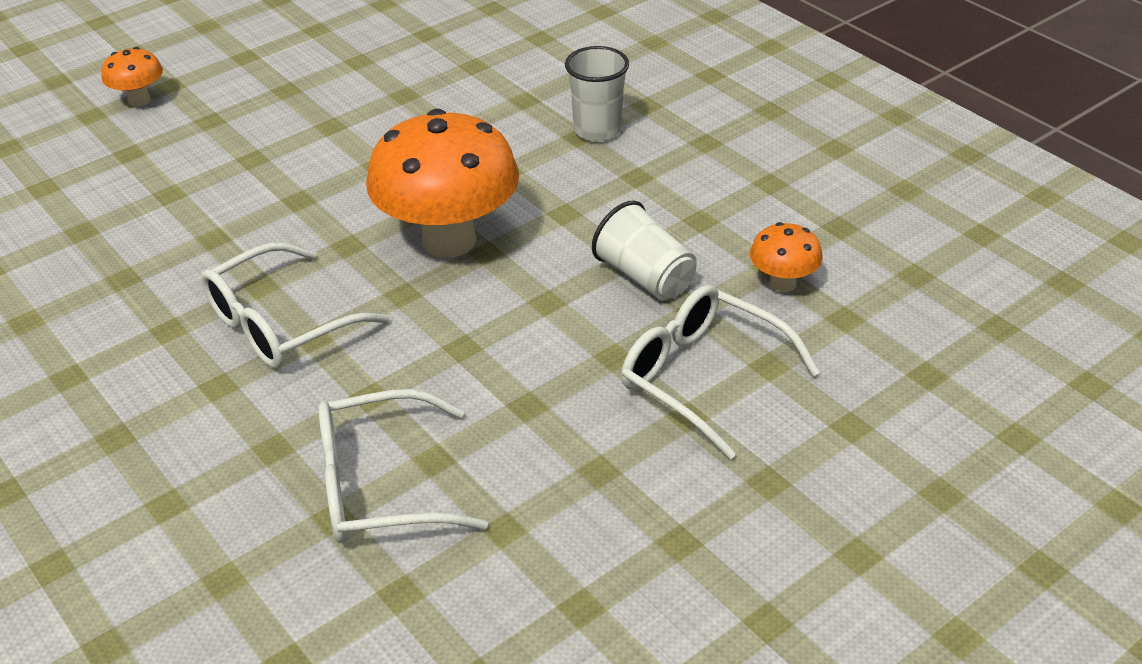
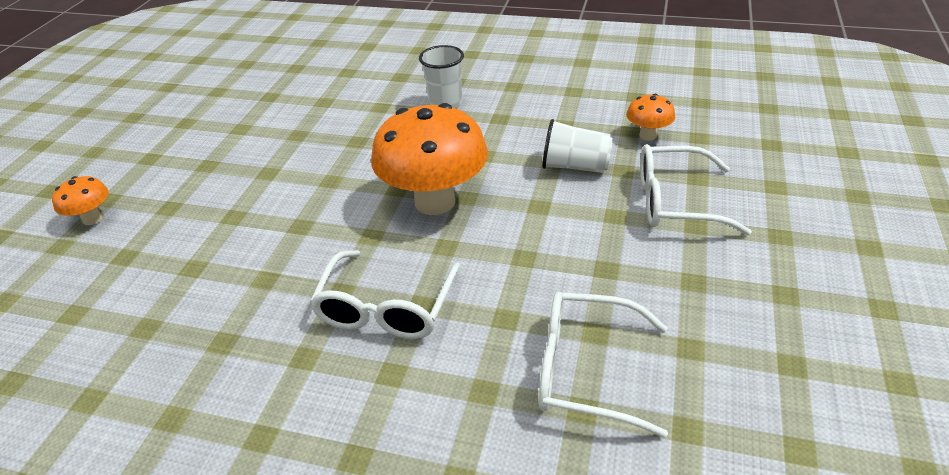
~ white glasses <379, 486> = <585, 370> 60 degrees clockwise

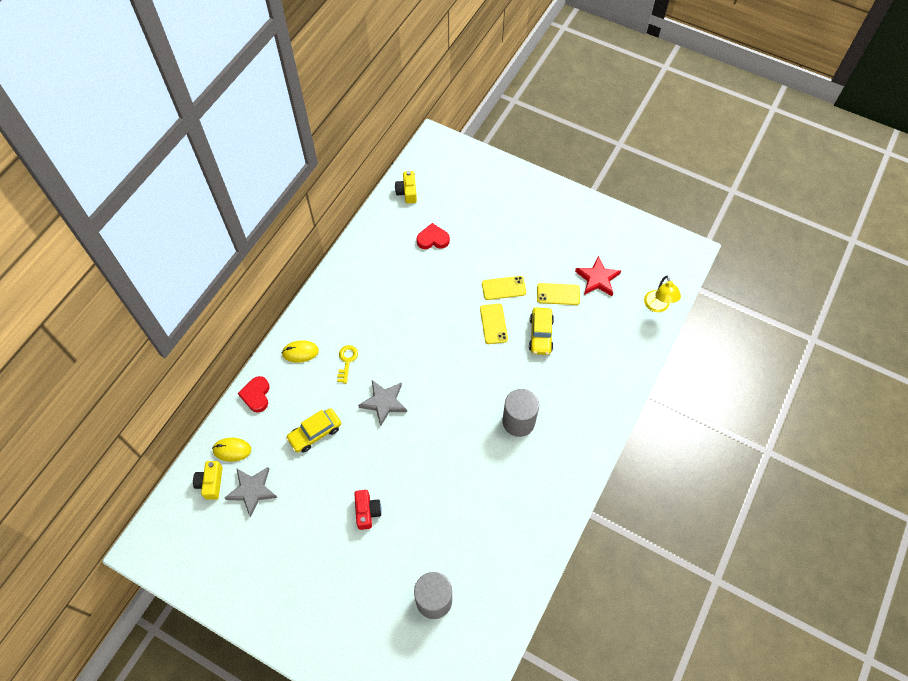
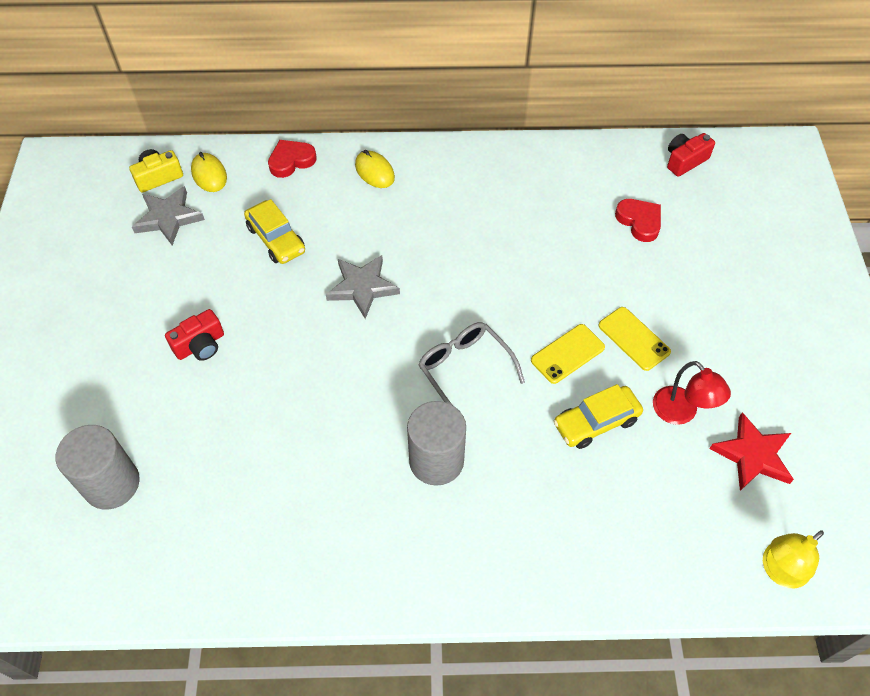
~ yellow car <315, 433> = <276, 239> 150 degrees counterclockwise
- yellow key <347, 361>
~ yellow camera <407, 192> to red camera <685, 161>
~ yellow phone <558, 294> to red lamp <681, 413>
+ grey glasses <465, 370>

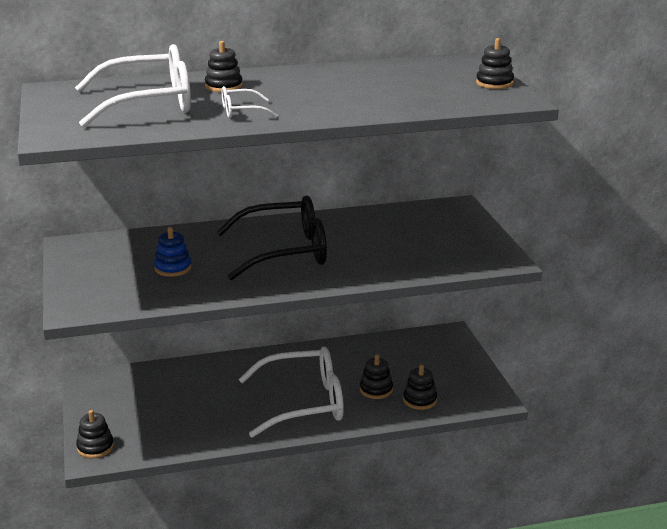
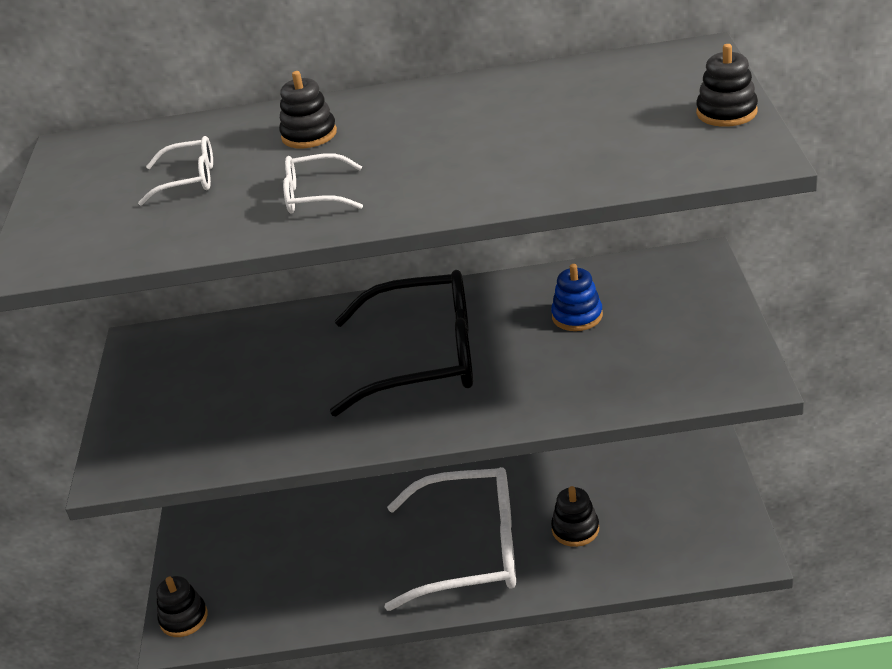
~ white glasses <147, 104> = <188, 180> x0.45
~ blue stacking toy <173, 268> to <577, 316>
- black stacking toy <420, 400>

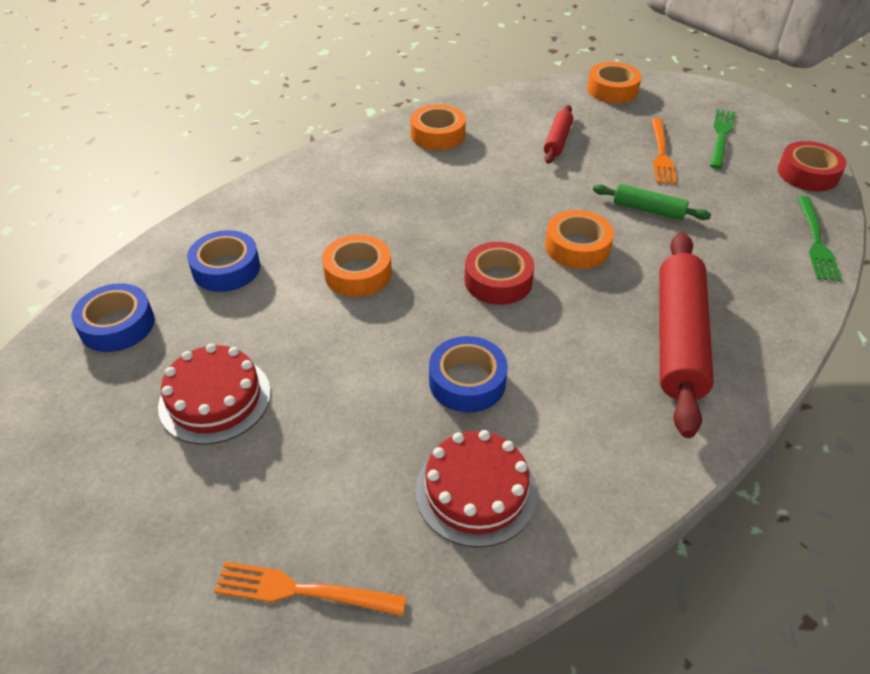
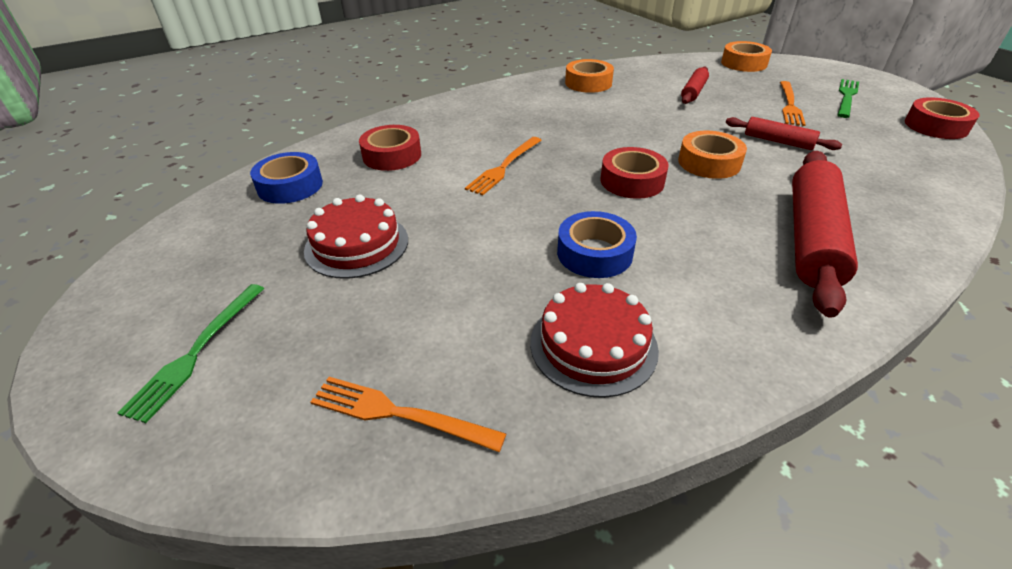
~ blue tape <226, 268> to red tape <392, 155>
~ orange tape <358, 273> to orange fork <504, 167>
~ green rolling pin <648, 210> to red rolling pin <778, 141>
~ green fork <816, 241> to <197, 351>

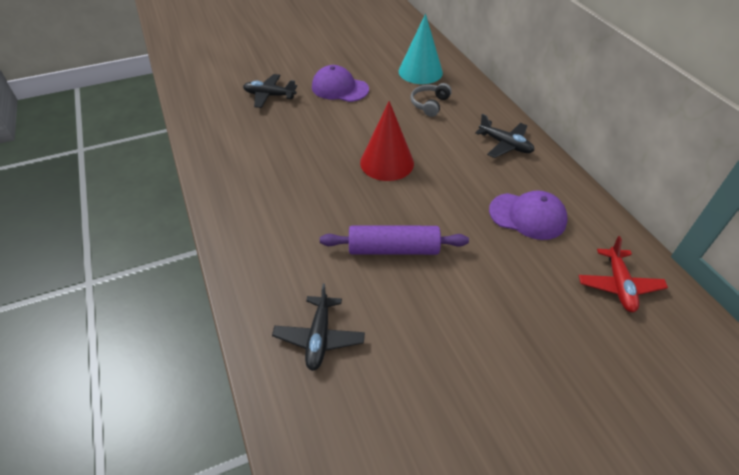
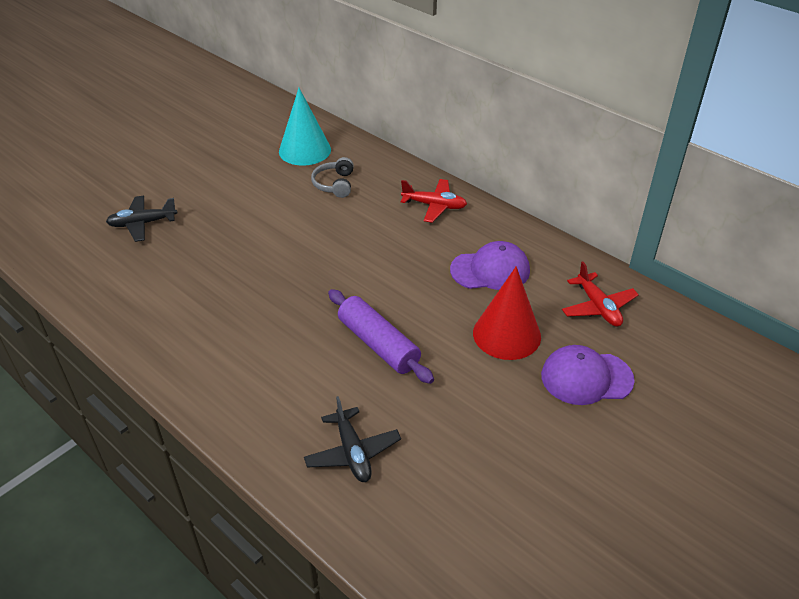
~ purple cap <339, 88> to <586, 378>
~ purple rolling pin <393, 249> = <378, 344> 75 degrees clockwise
~ red cone <387, 162> to <506, 334>
~ black plane <505, 144> to red plane <434, 206>

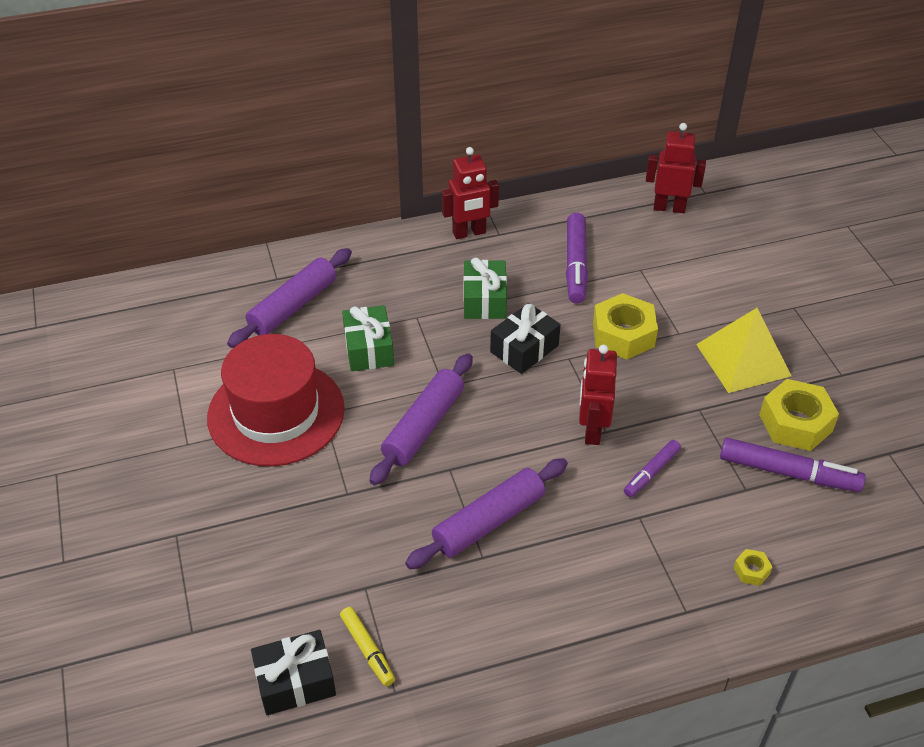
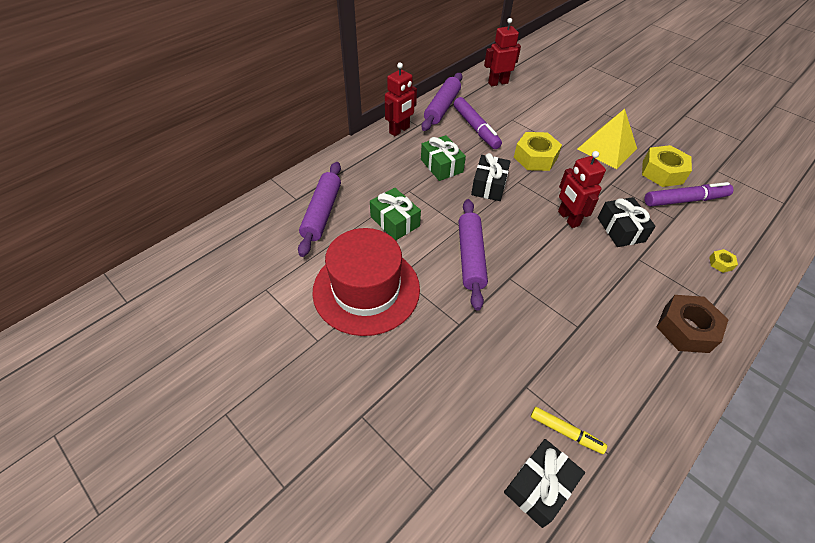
~ purple rolling pin <489, 521> to <442, 107>
~ purple marker <651, 472> to black gift <621, 229>
+ brown nut <686, 329>

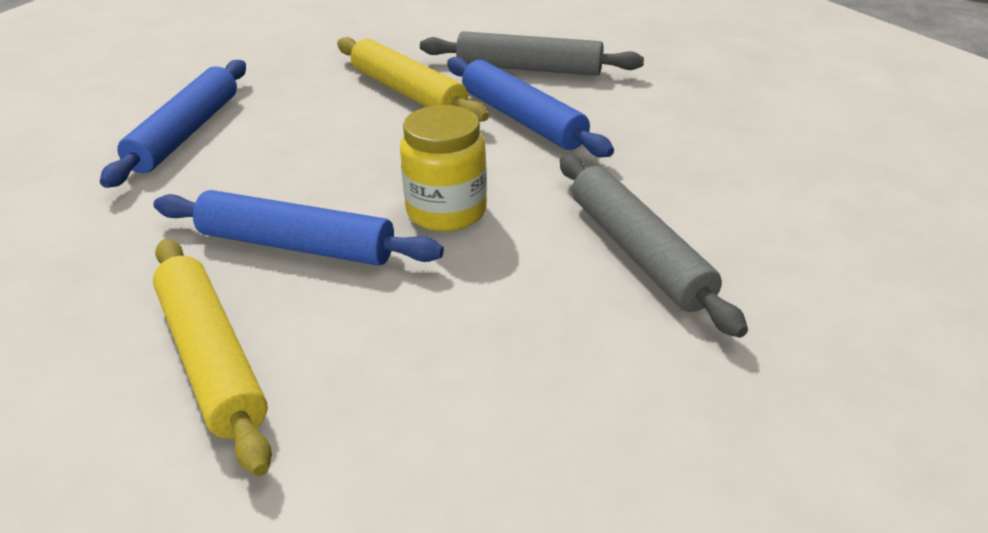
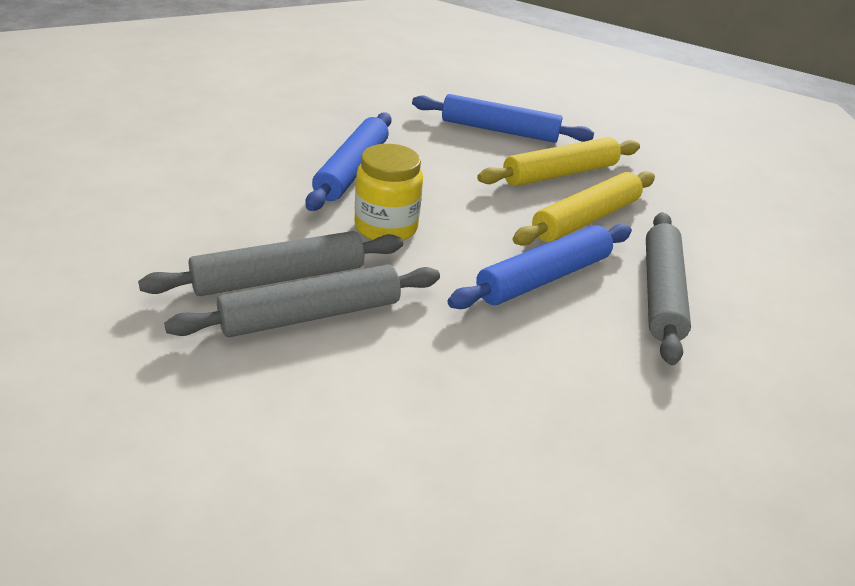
~ yellow rolling pin <211, 358> to <560, 173>
+ grey rolling pin <279, 278>

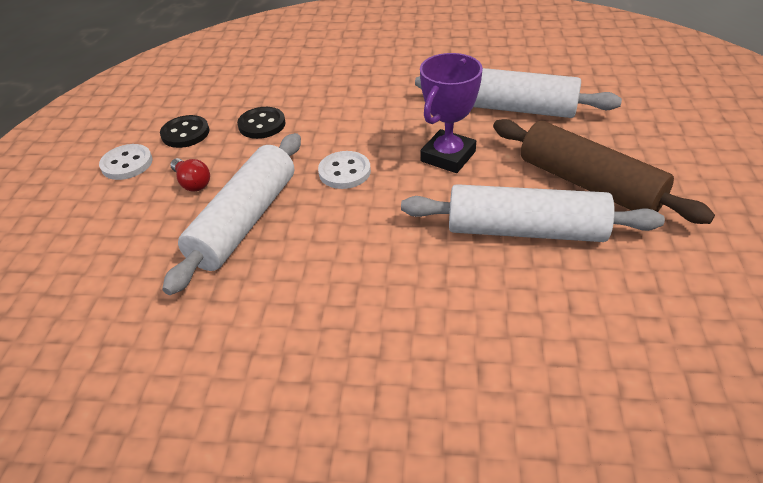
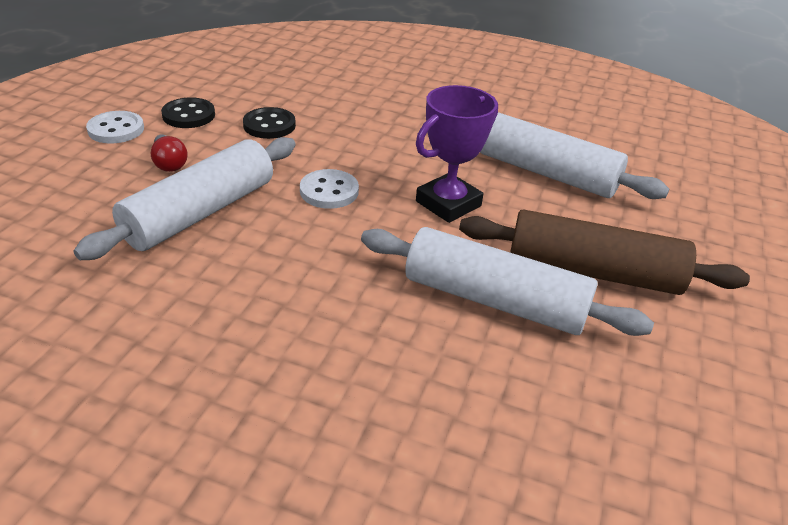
~ brown rolling pin <589, 184> = <593, 272> 45 degrees counterclockwise

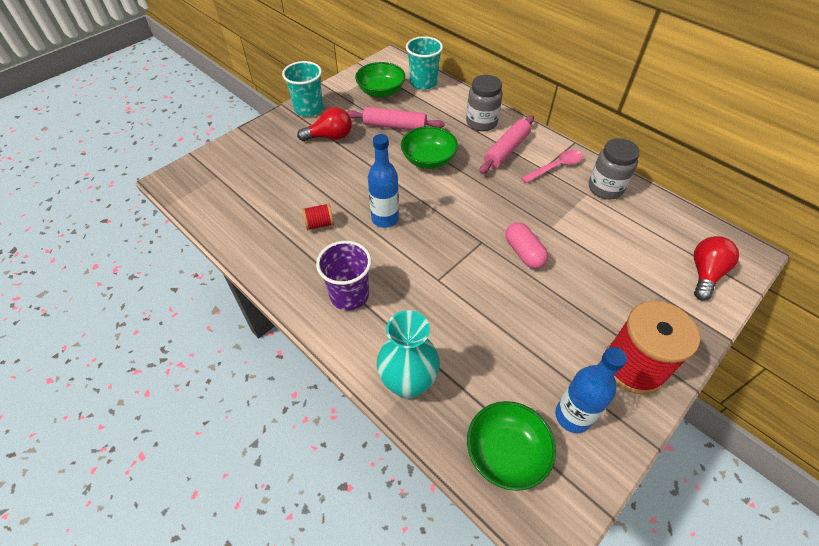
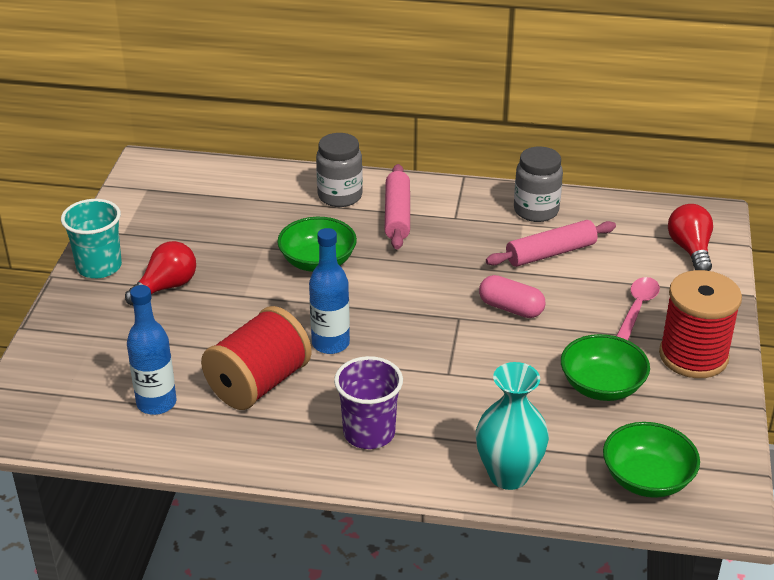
~ red spool <319, 224> = <258, 383> x2.25
~ pink rolling pin <395, 126> to <551, 253>
~ green bowl <381, 91> to <602, 386>
- turquoise cup <423, 83>
~ pink spoon <556, 167> to <637, 309>
~ blue bottle <572, 416> to <156, 403>

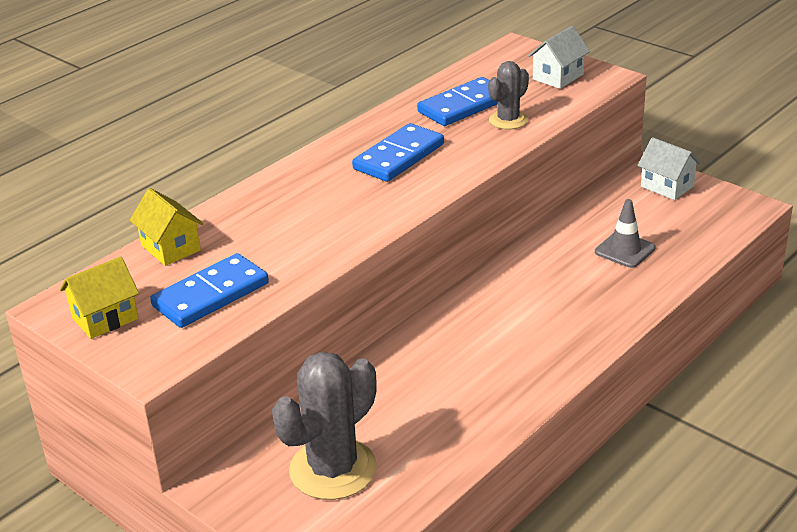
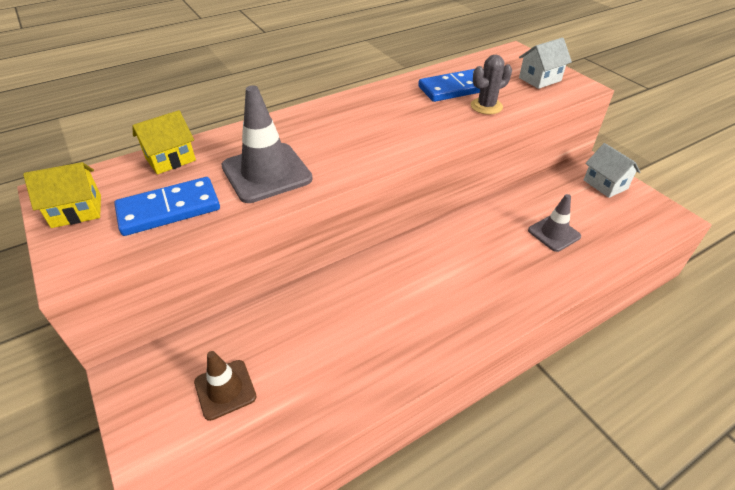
~ yellow house <170, 248> = <170, 159> 75 degrees clockwise
~ grey cactus <333, 469> to brown traffic cone <225, 389>
- blue domino <398, 156>
+ grey traffic cone <266, 173>

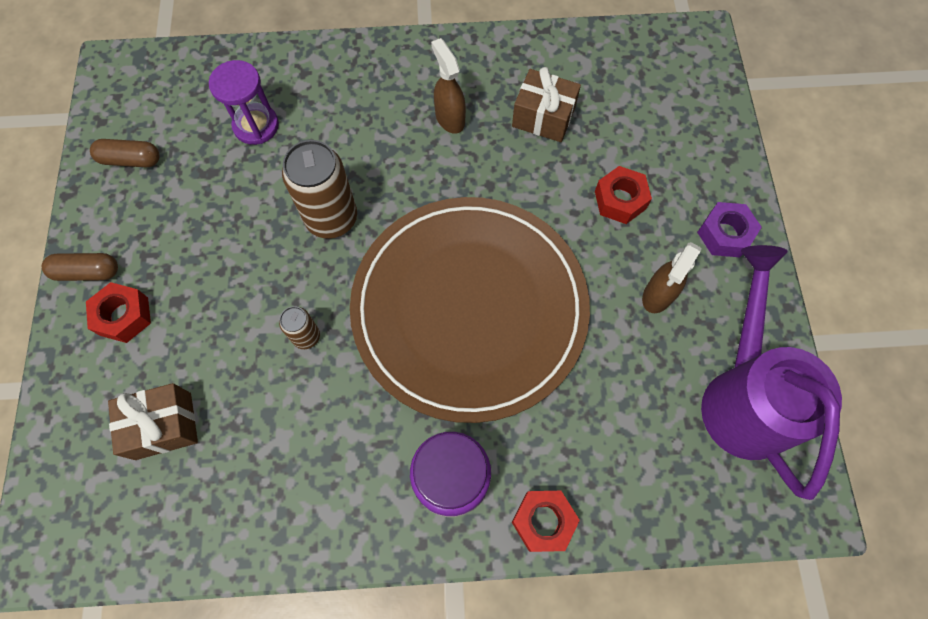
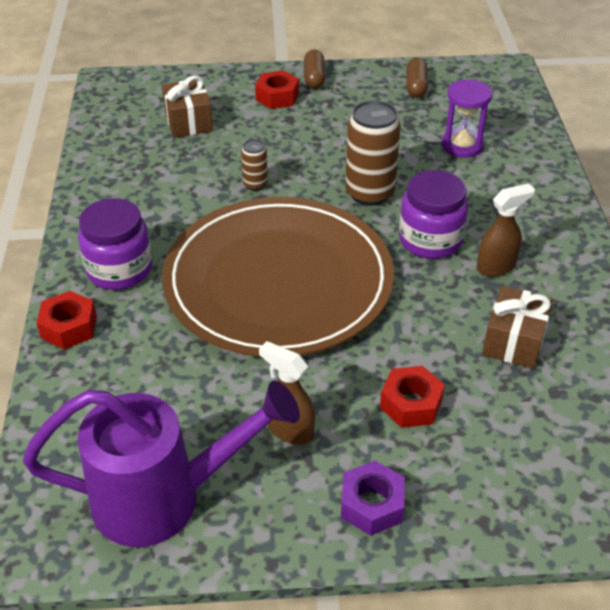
+ purple jar <430, 240>

